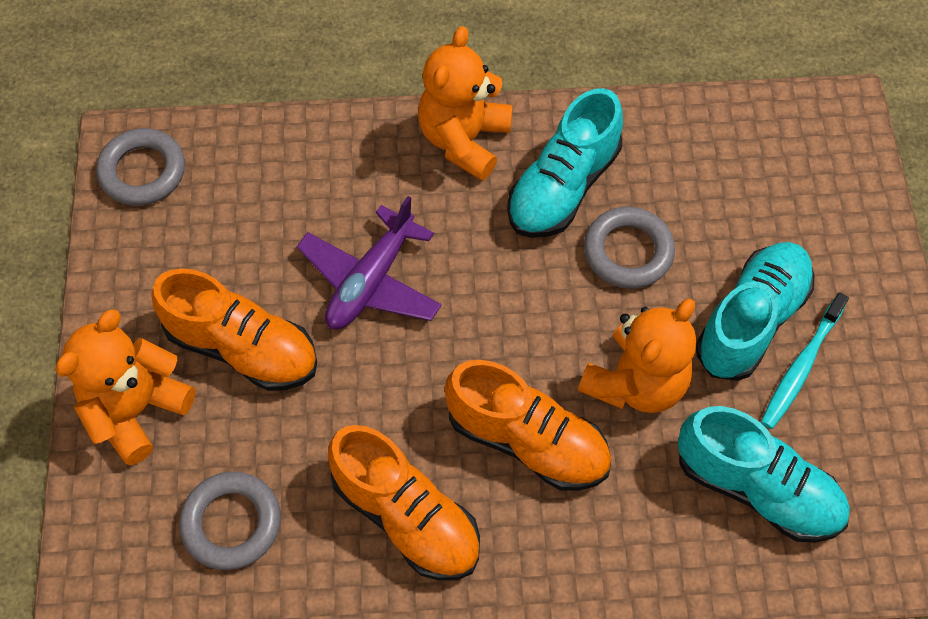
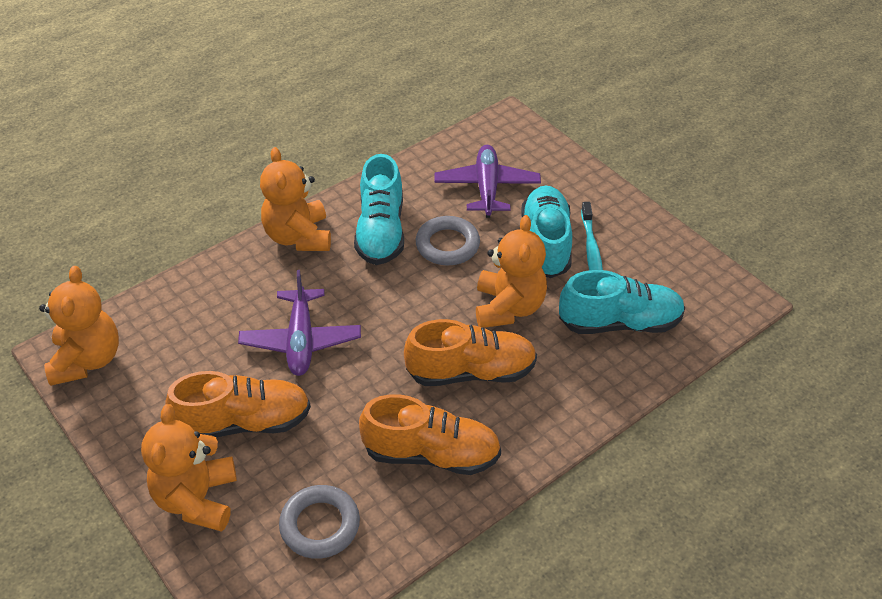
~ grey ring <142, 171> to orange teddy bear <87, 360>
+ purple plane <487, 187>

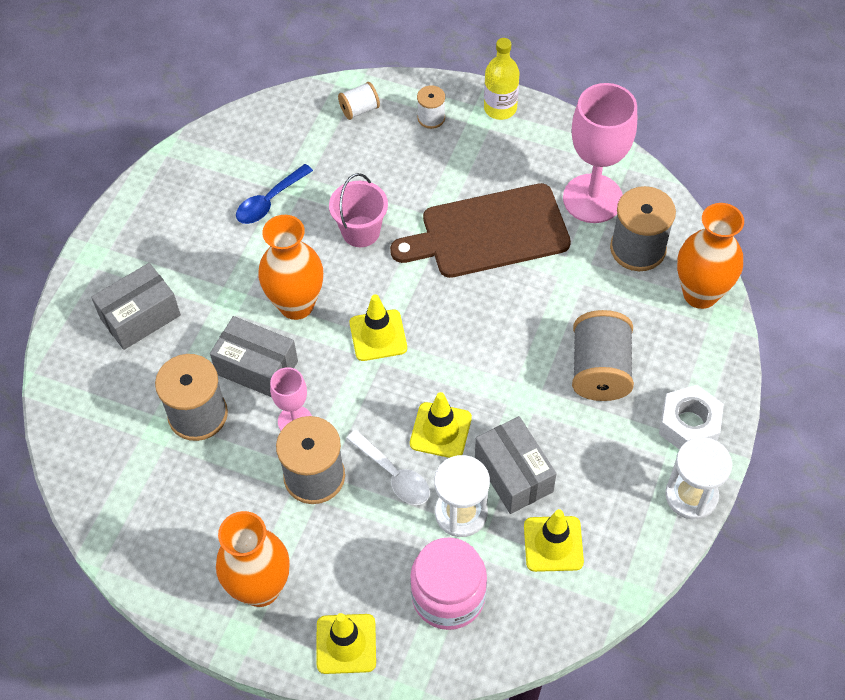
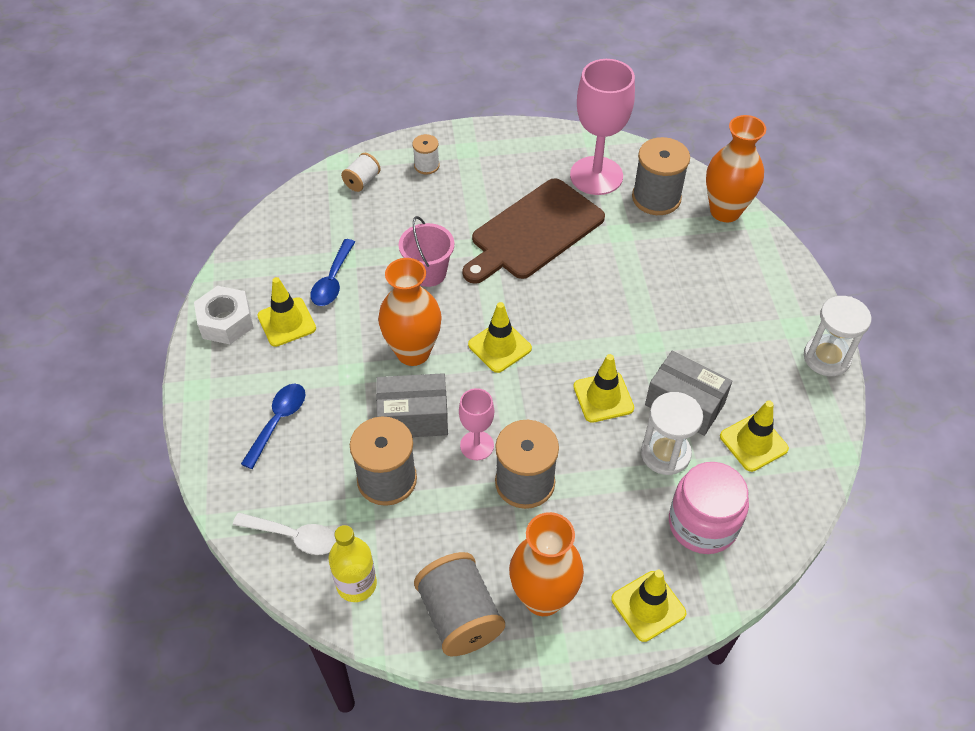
~ grey box <140, 317> to blue spoon <278, 422>
~ white spoon <393, 475> to <293, 536>
~ yellow bottle <500, 108> to <356, 584>
~ grey spool <599, 370> to <459, 616>
~ white nut <689, 425> to <226, 322>
+ yellow traffic cone <286, 322>

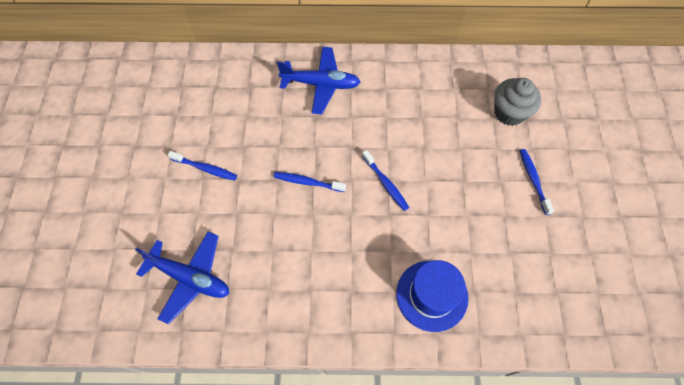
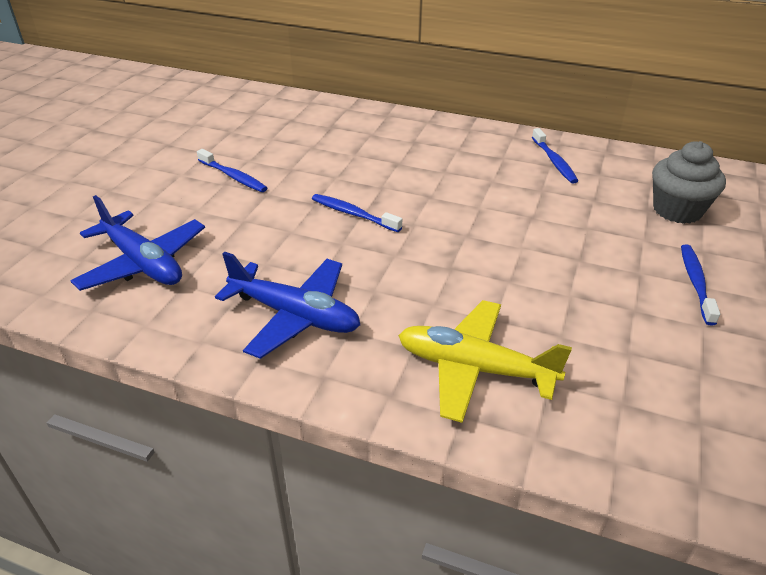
~ blue plane <321, 84> to <294, 316>
~ blue toothbrush <385, 183> to <554, 161>
~ blue hat <432, 295> to yellow plane <475, 368>

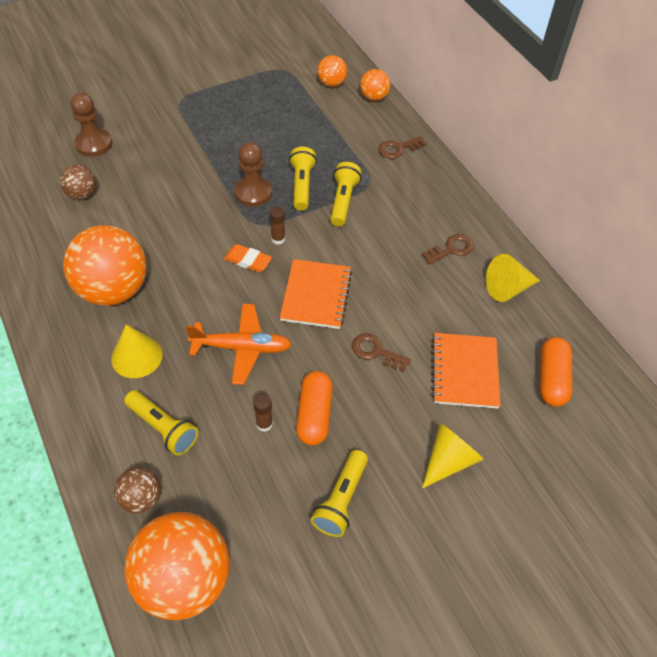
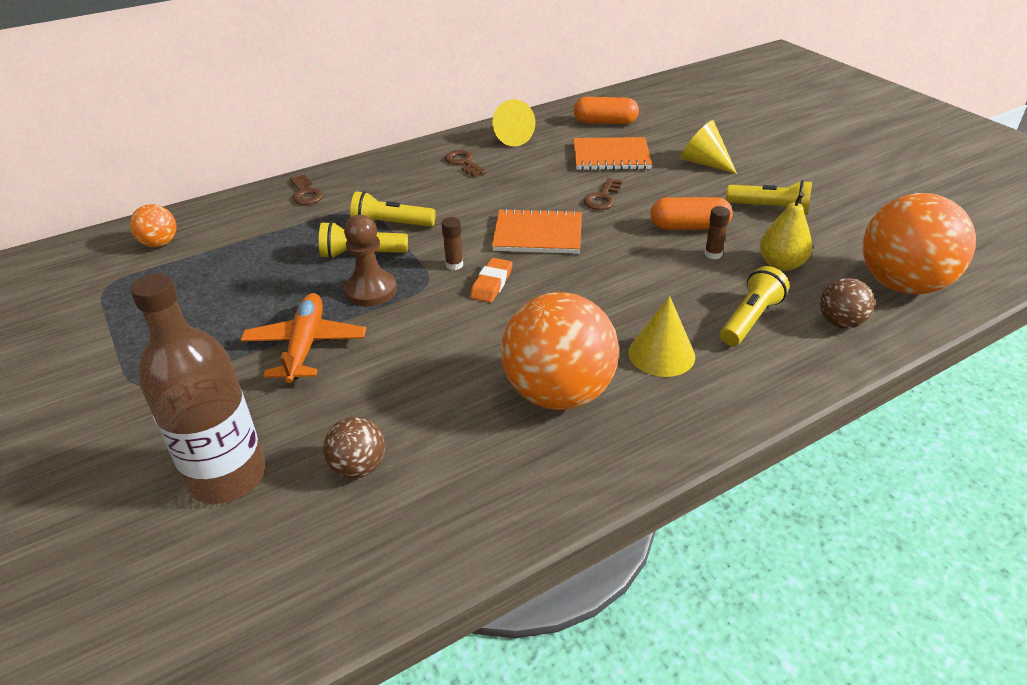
~ brown pawn <94, 144> to brown bottle <227, 476>
~ orange plane <242, 348> to <305, 345>
- orange ball <373, 97>
+ yellow pear <781, 264>

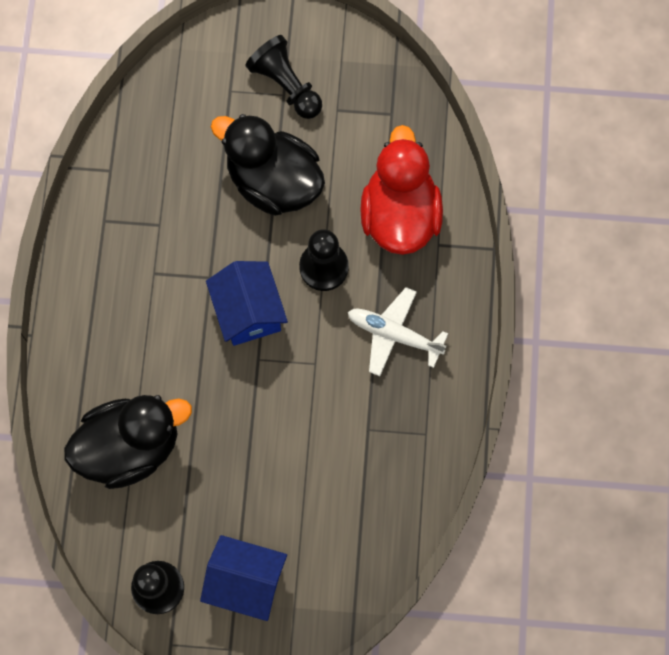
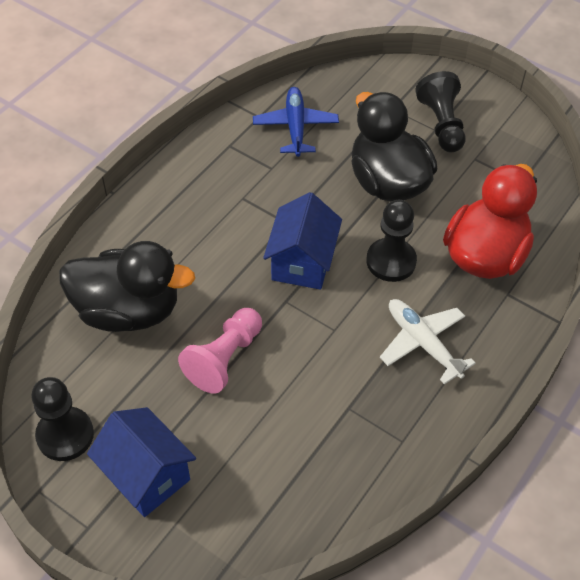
+ pink pawn <224, 359>
+ blue plane <295, 127>

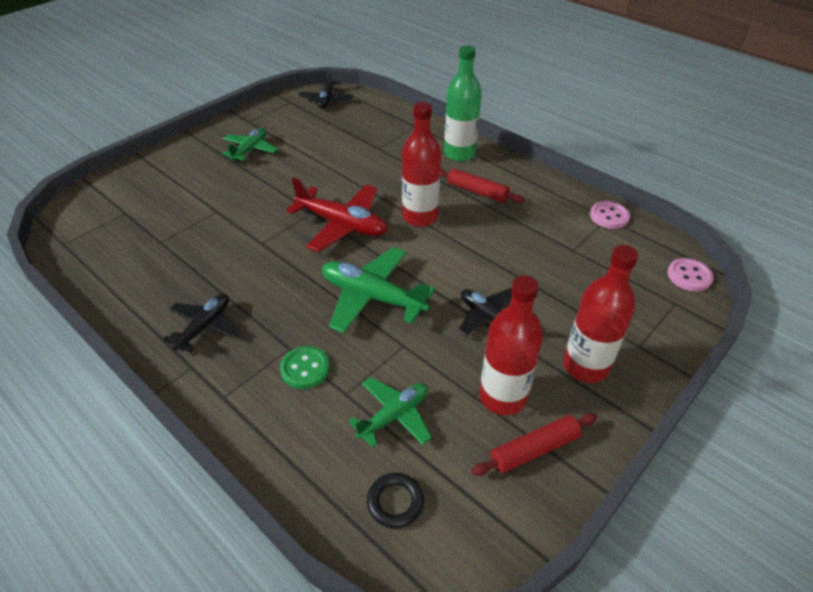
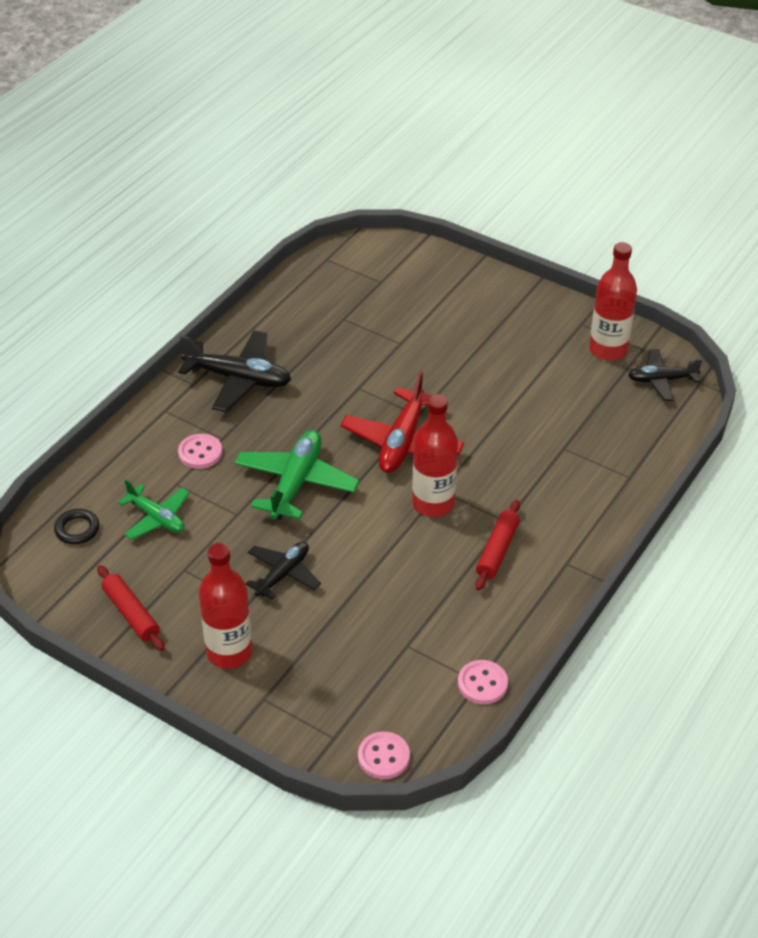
~ black plane <205, 326> = <239, 379> x1.59
- green plane <250, 150>
~ green button <305, 368> to pink button <200, 453>
- green bottle <459, 153>
~ red bottle <502, 397> to <608, 350>

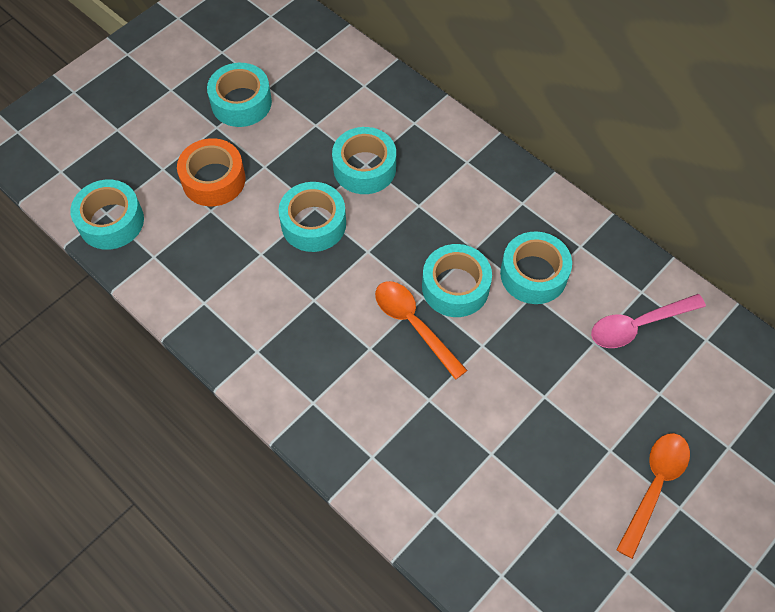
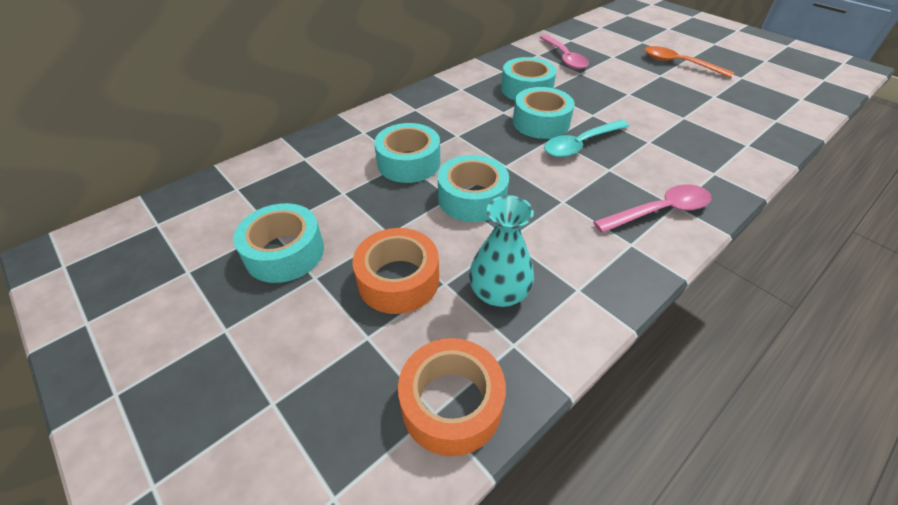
~ turquoise tape <111, 221> to orange tape <451, 403>
~ orange spoon <414, 325> to turquoise spoon <580, 144>
+ turquoise vase <498, 292>
+ pink spoon <659, 211>

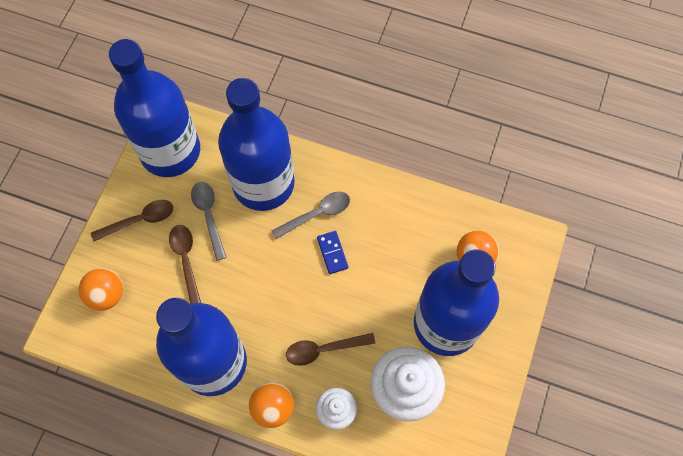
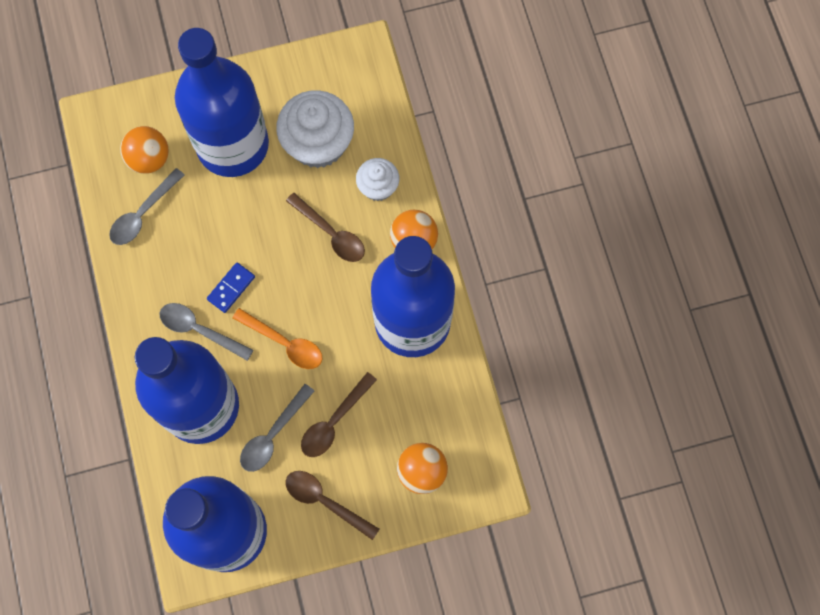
+ grey spoon <143, 214>
+ orange spoon <284, 343>

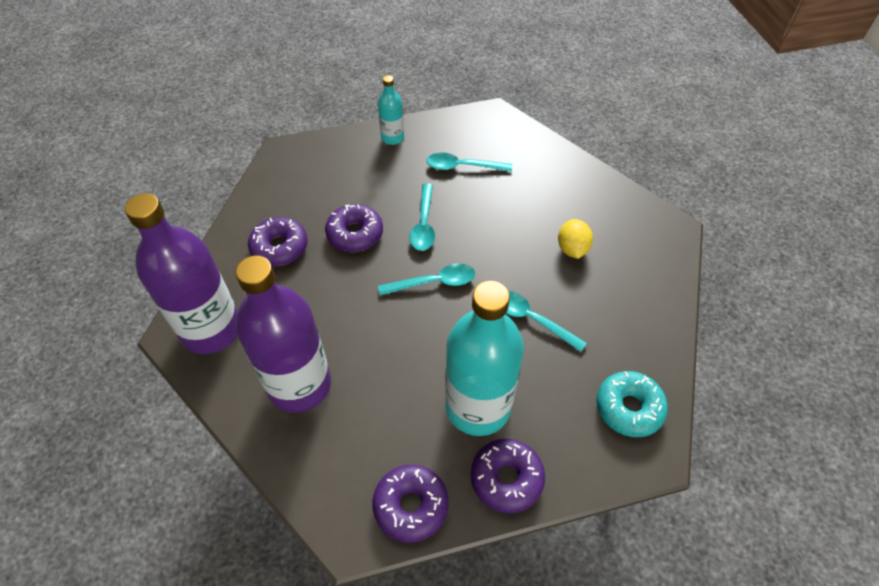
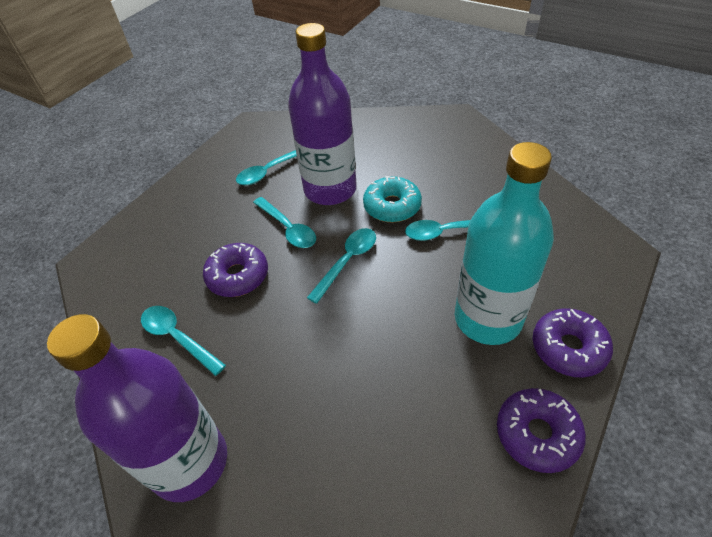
~ purple bottle <299, 385> to <330, 189>
~ purple donut <279, 247> to turquoise spoon <177, 337>
- turquoise bottle <392, 138>
- yellow lemon <572, 249>
~ turquoise donut <629, 408> to <392, 206>

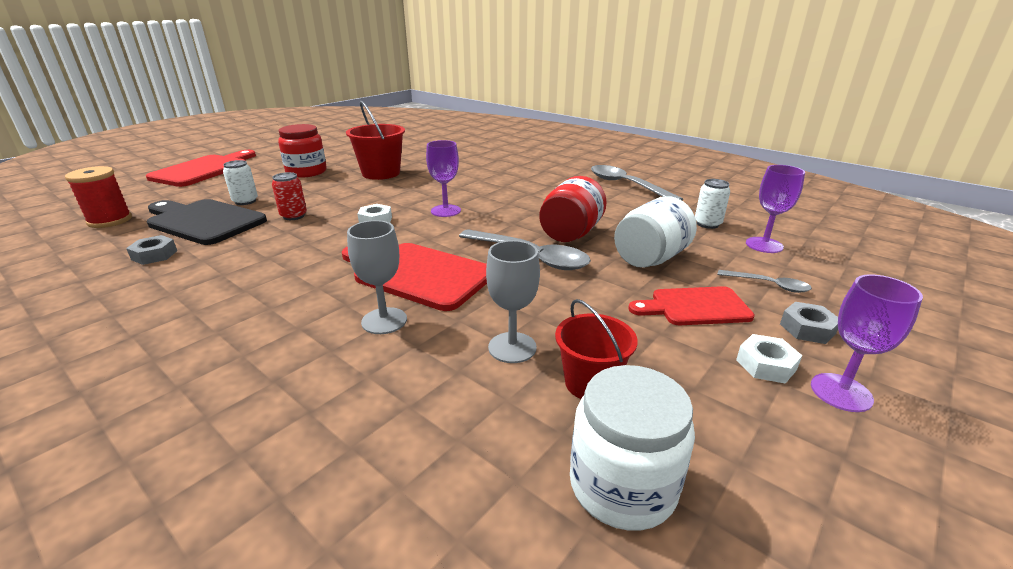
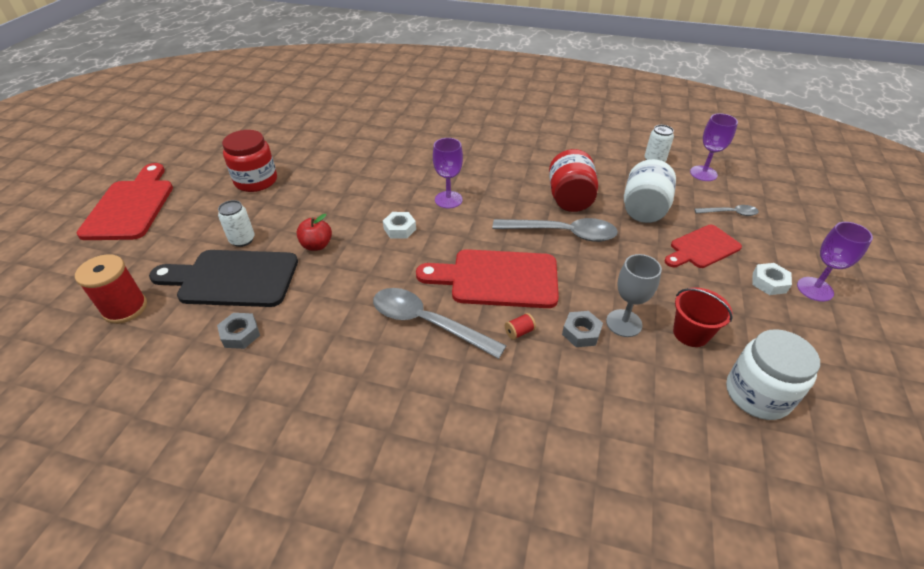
~ red can <294, 216> to red apple <317, 245>
- red bucket <381, 173>
~ grey goblet <384, 321> to red spool <519, 332>
~ grey spoon <626, 185> to <427, 322>
~ grey nut <807, 329> to <581, 332>

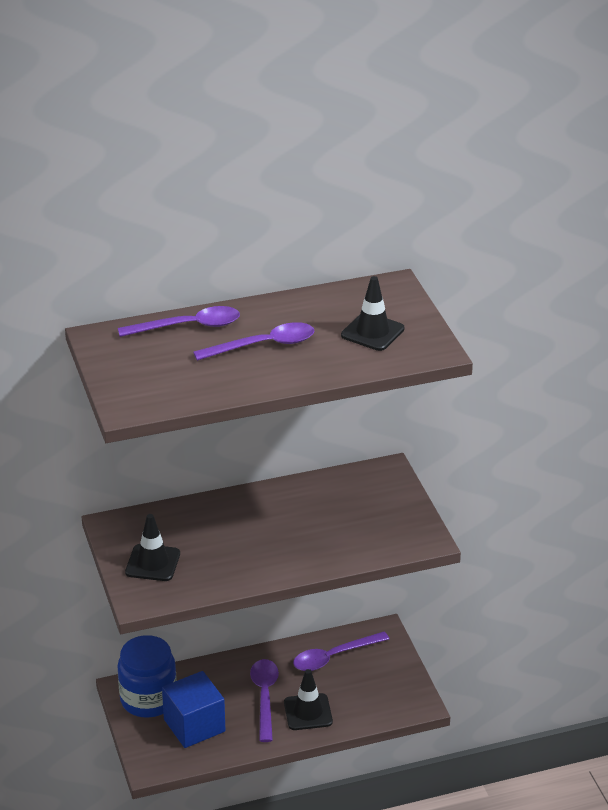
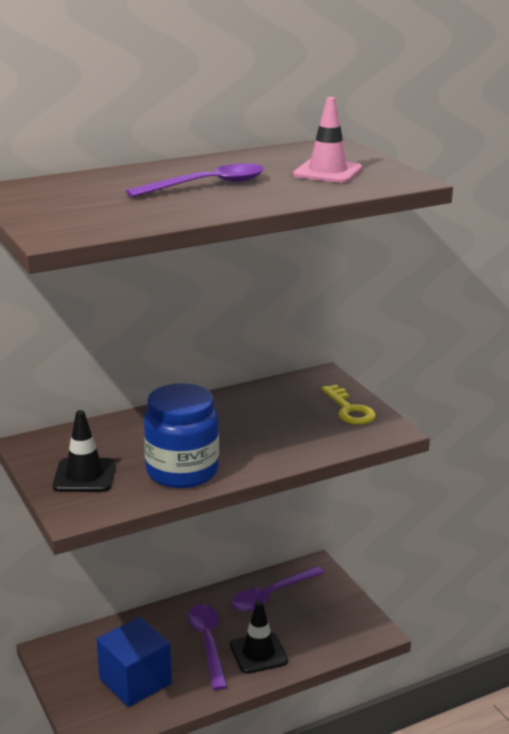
~ blue jar <148, 699> to <182, 471>
- purple spoon <188, 326>
~ black traffic cone <372, 332> to pink traffic cone <328, 172>
+ yellow key <349, 409>

